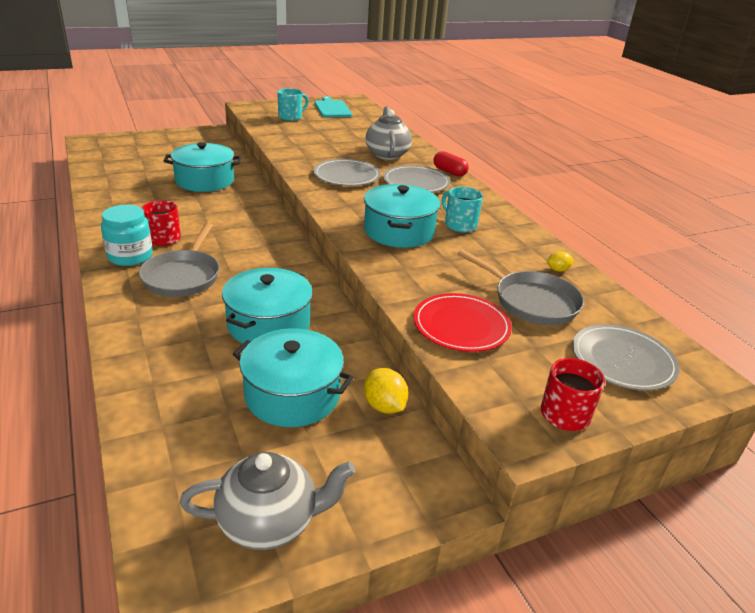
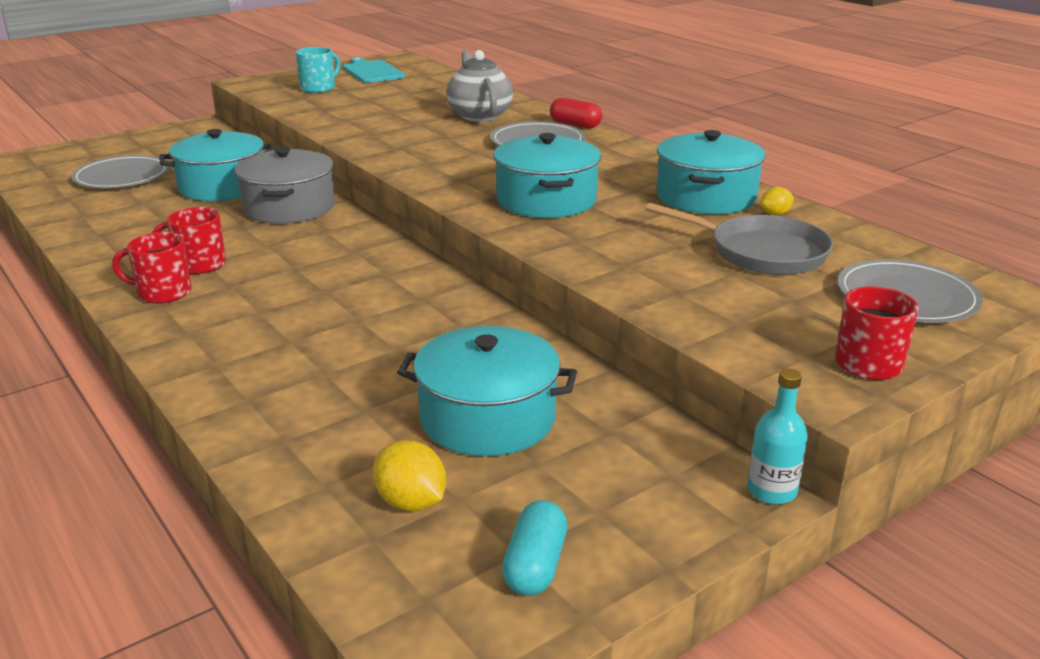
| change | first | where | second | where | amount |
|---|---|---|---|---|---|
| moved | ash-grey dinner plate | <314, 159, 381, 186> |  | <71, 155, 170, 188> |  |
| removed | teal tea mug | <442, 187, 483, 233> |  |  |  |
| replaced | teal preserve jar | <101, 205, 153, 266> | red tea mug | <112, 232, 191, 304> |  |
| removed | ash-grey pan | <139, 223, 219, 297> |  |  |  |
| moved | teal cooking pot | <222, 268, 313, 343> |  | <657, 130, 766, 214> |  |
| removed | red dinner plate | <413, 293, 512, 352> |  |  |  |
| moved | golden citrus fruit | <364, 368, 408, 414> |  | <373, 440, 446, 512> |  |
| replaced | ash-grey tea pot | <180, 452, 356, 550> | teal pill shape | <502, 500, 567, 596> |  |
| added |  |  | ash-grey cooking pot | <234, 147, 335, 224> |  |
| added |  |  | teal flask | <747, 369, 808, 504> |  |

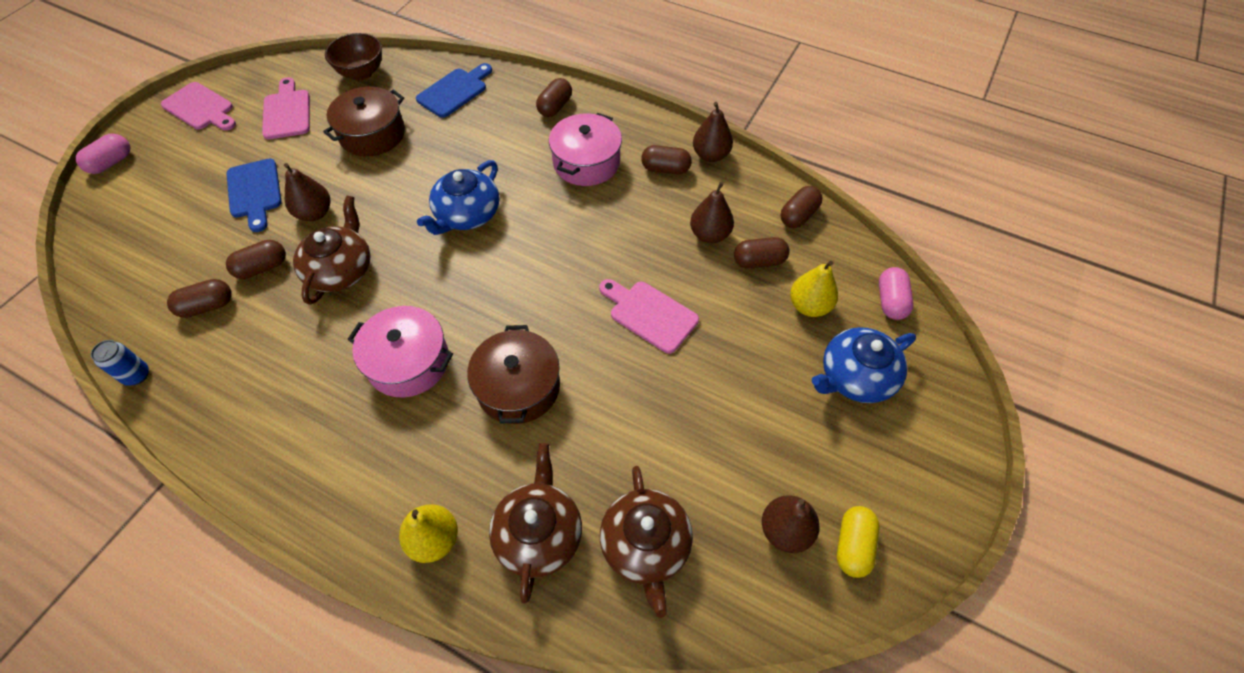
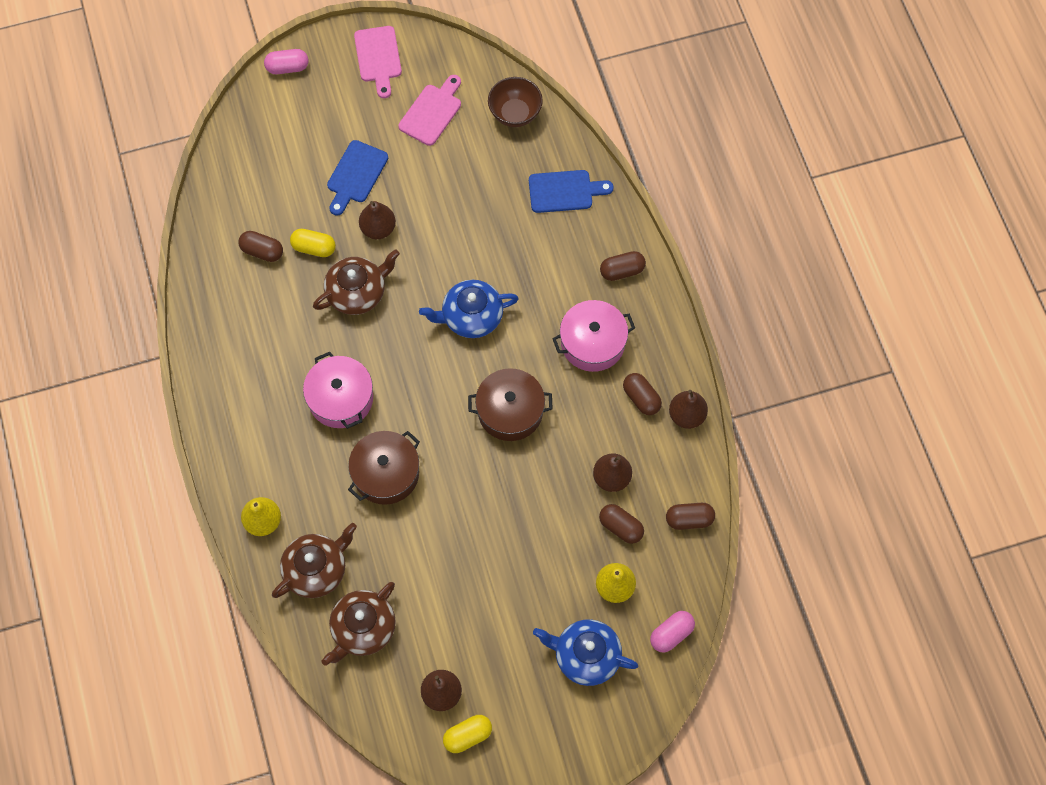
| change | first | where | second | where | amount |
|---|---|---|---|---|---|
| moved | brown cooking pot | <323, 87, 405, 157> |  | <468, 368, 553, 441> |  |
| recoloured | brown pill shape | <226, 240, 286, 279> | golden pill shape | <290, 229, 336, 257> |  |
| removed | pink bread board | <599, 279, 699, 354> |  |  |  |
| removed | blue soda can | <91, 340, 149, 386> |  |  |  |

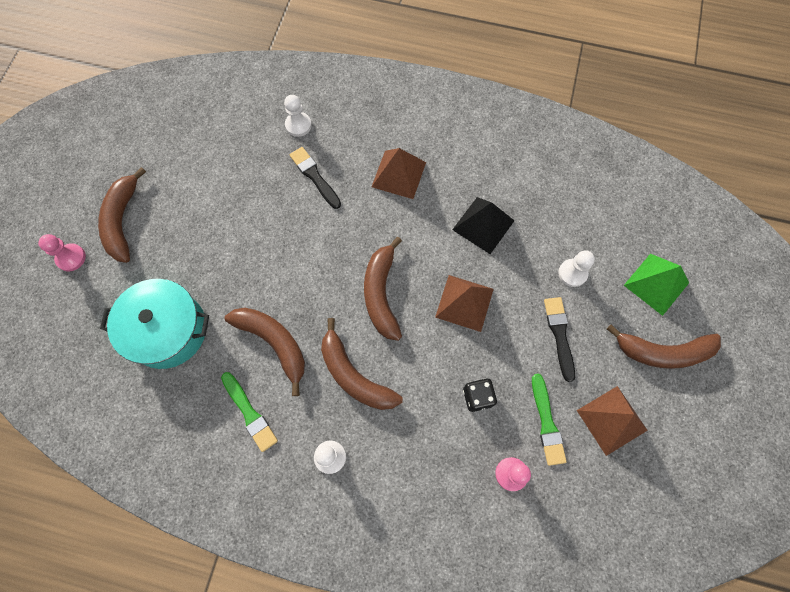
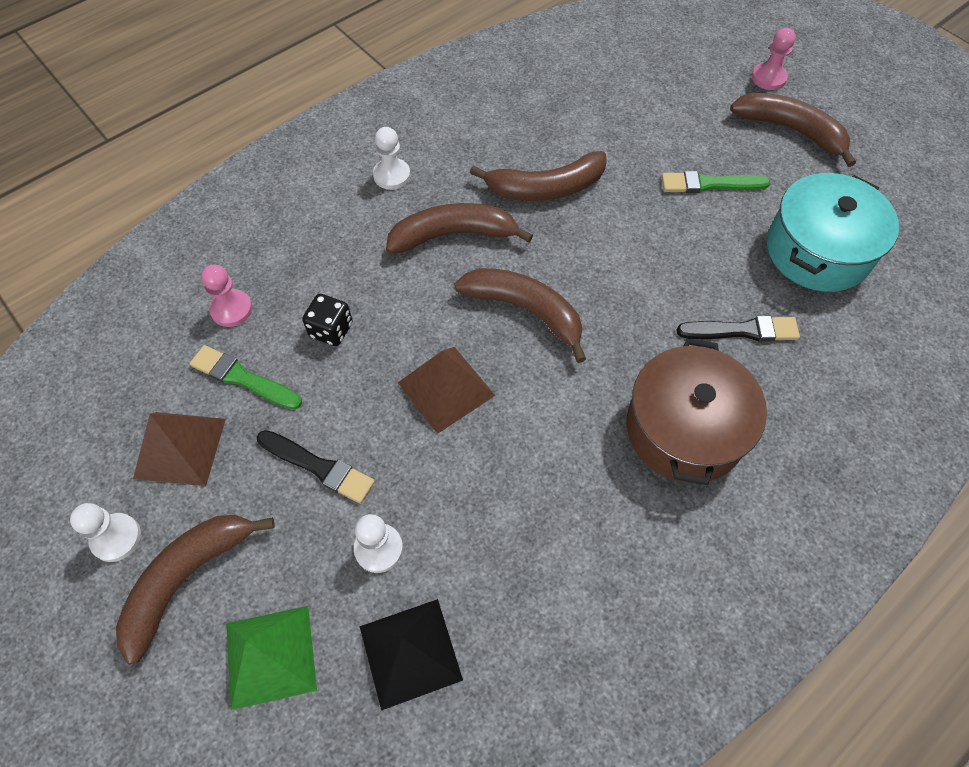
| change | first | where | second | where | amount |
|---|---|---|---|---|---|
| moved | white chess pawn | <284, 95, 312, 137> |  | <70, 503, 141, 562> |  |
| replaced | brown pyramid | <372, 148, 426, 199> | brown cooking pot | <626, 338, 767, 485> |  |
| moved | jet-black pyramid | <452, 197, 515, 254> |  | <360, 599, 463, 711> |  |
| moved | teal cooking pot | <100, 279, 209, 369> |  | <767, 173, 899, 292> |  |
| moved | emerald paintbrush | <221, 372, 278, 452> |  | <662, 171, 770, 193> |  |

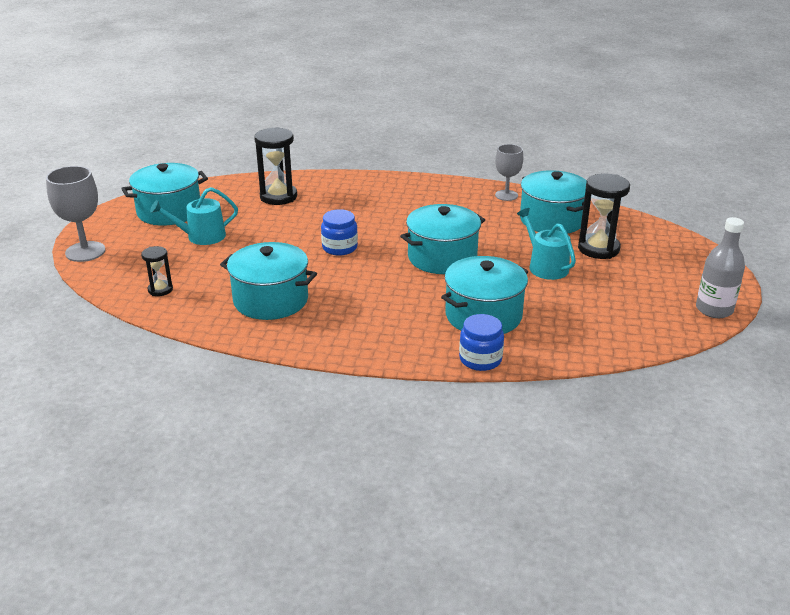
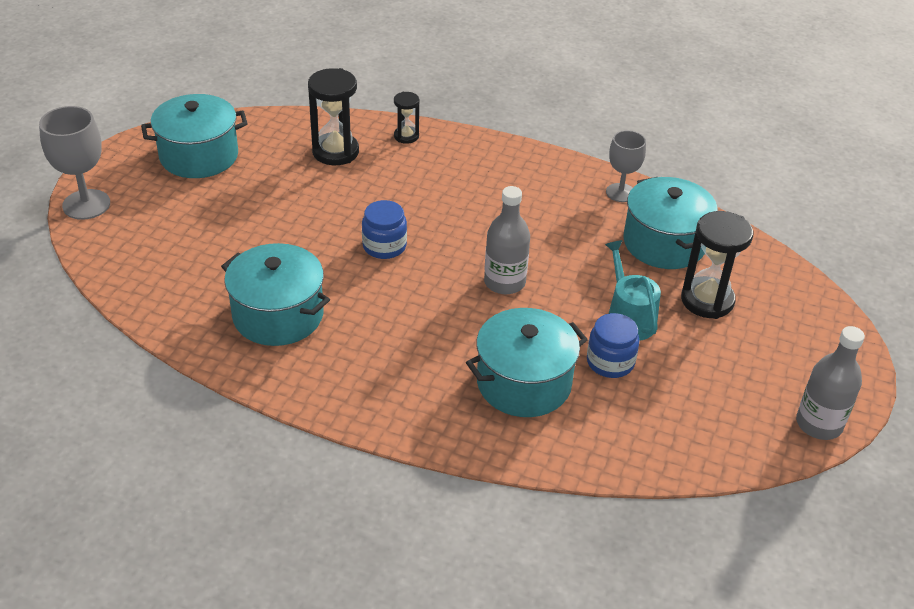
| change | first | where | second | where | amount |
|---|---|---|---|---|---|
| removed | teal watering can | <150, 187, 238, 245> |  |  |  |
| replaced | teal cooking pot | <400, 204, 485, 274> | ash-grey flask | <484, 186, 530, 294> |  |
| moved | jet-black sandglass | <141, 246, 173, 296> |  | <394, 92, 420, 144> |  |
| moved | blue preserve jar | <459, 314, 504, 371> |  | <587, 313, 639, 378> |  |

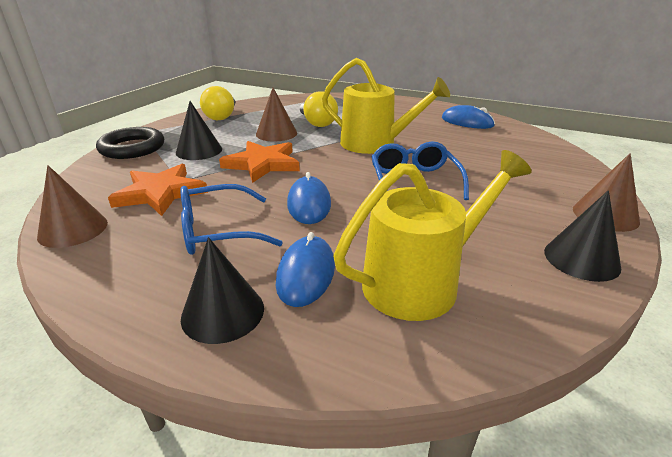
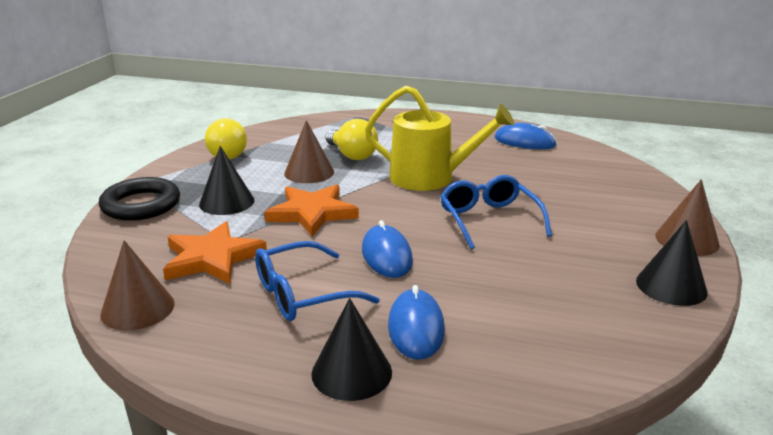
| change | first | where | second | where | amount |
|---|---|---|---|---|---|
| removed | golden watering can | <333, 150, 532, 321> |  |  |  |

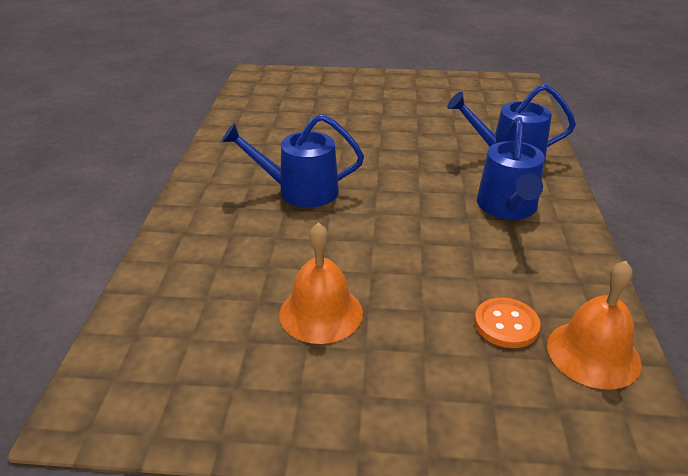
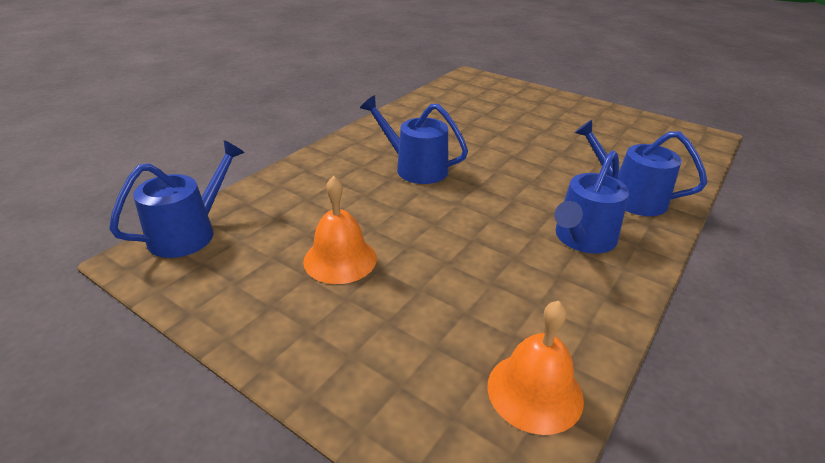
| change | first | where | second | where | amount |
|---|---|---|---|---|---|
| removed | orange sewing button | <475, 298, 541, 348> |  |  |  |
| added |  |  | blue watering can | <109, 140, 245, 258> |  |

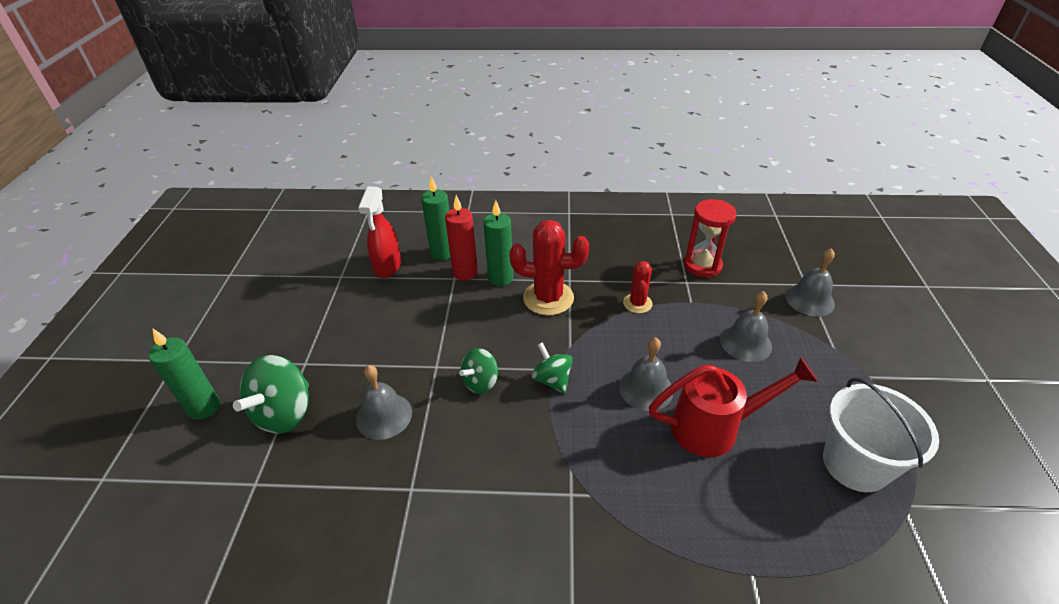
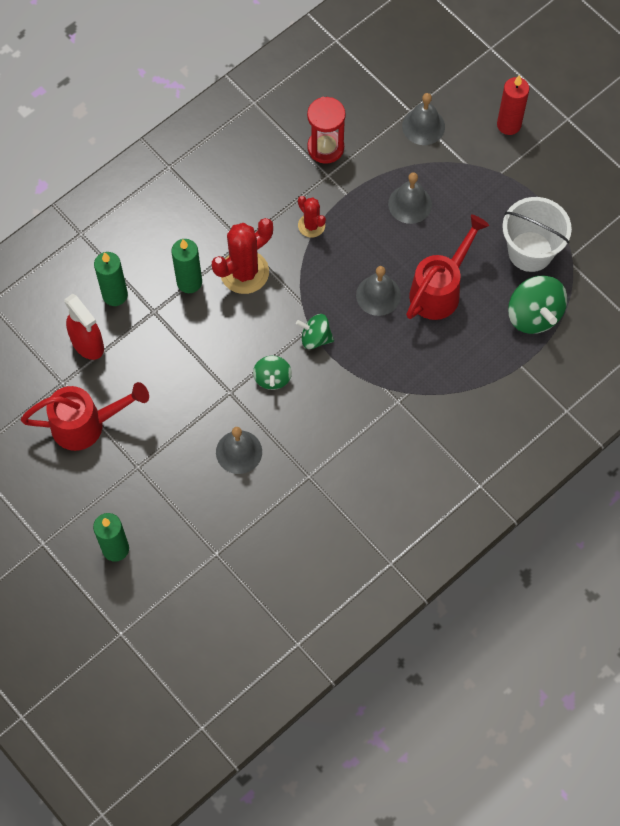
| change | first | where | second | where | amount |
|---|---|---|---|---|---|
| moved | red wax candle | <445, 195, 478, 281> |  | <497, 75, 529, 135> |  |
| moved | emerald whirligig | <233, 355, 309, 434> |  | <508, 276, 567, 334> |  |
| added |  |  | red watering can | <21, 382, 149, 451> |  |

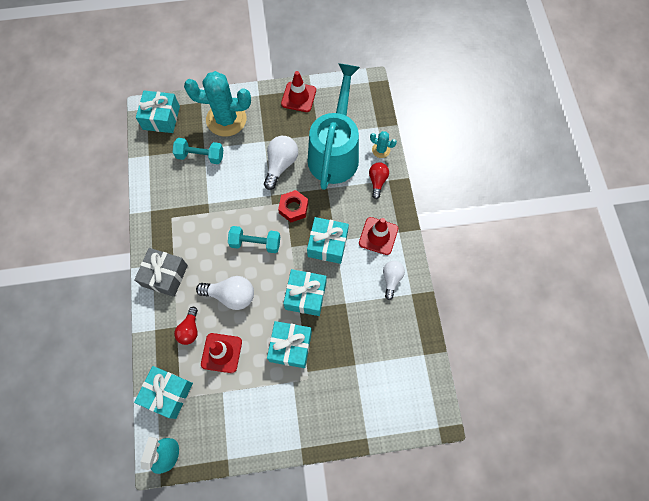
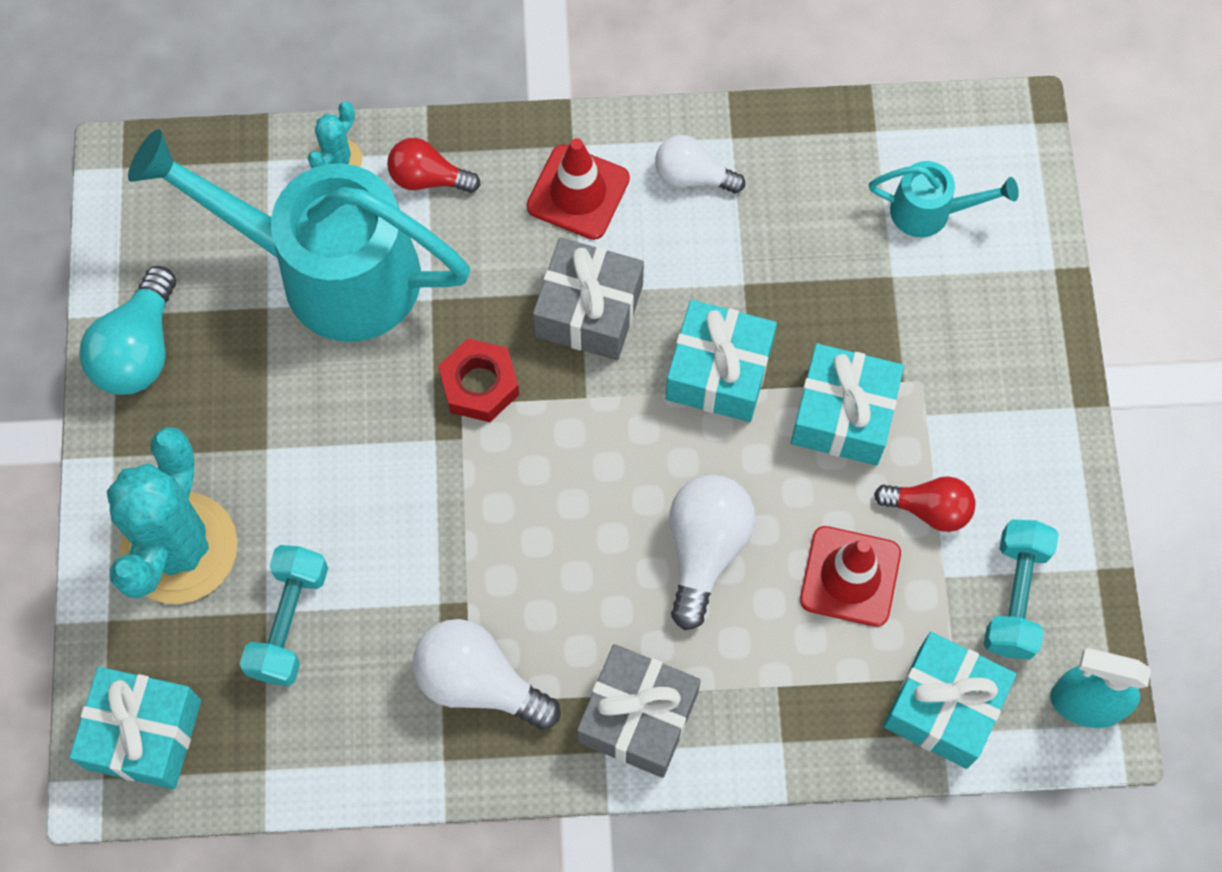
| change | first | where | second | where | amount |
|---|---|---|---|---|---|
| replaced | red road cone | <281, 71, 316, 112> | teal bulb | <79, 266, 176, 395> |  |
| moved | white bulb | <264, 136, 298, 190> |  | <412, 619, 561, 730> |  |
| recoloured | teal wrapped gift | <307, 217, 349, 264> | ash-grey wrapped gift | <533, 237, 644, 360> |  |
| moved | teal free weight | <228, 226, 280, 253> |  | <984, 519, 1059, 660> |  |
| moved | red bulb | <174, 307, 198, 345> |  | <874, 476, 976, 532> |  |
| added |  |  | teal watering can | <869, 161, 1019, 237> |  |

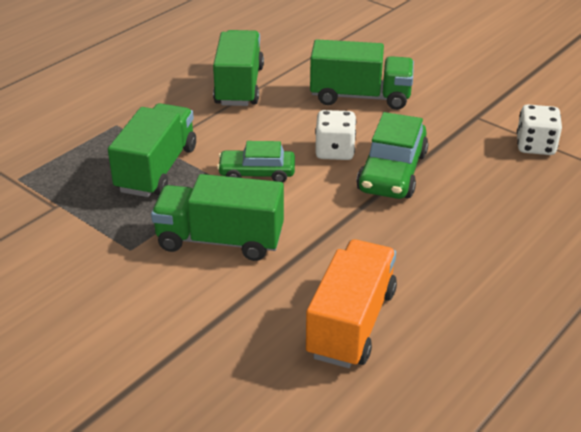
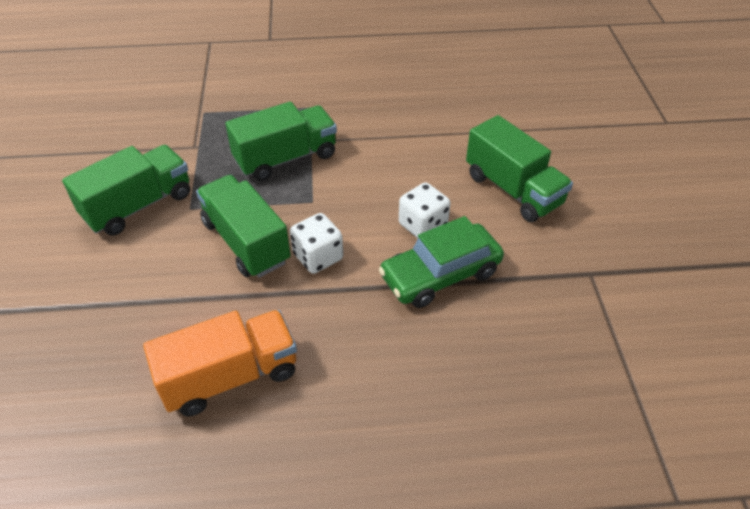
| change | first | where | second | where | amount |
|---|---|---|---|---|---|
| moved | emerald truck | <213, 30, 264, 106> |  | <62, 145, 190, 236> |  |
| moved | white die | <517, 105, 562, 155> |  | <290, 213, 343, 274> |  |
| removed | emerald car | <217, 141, 295, 182> |  |  |  |

